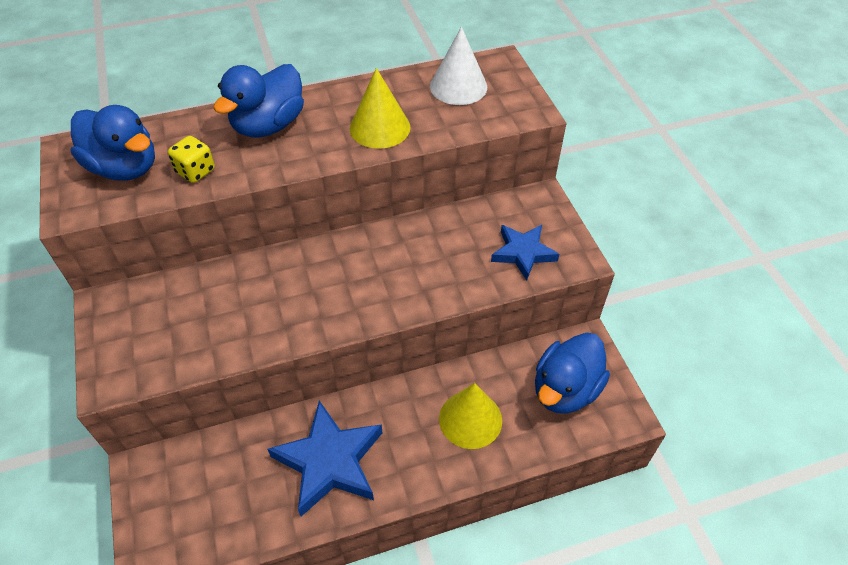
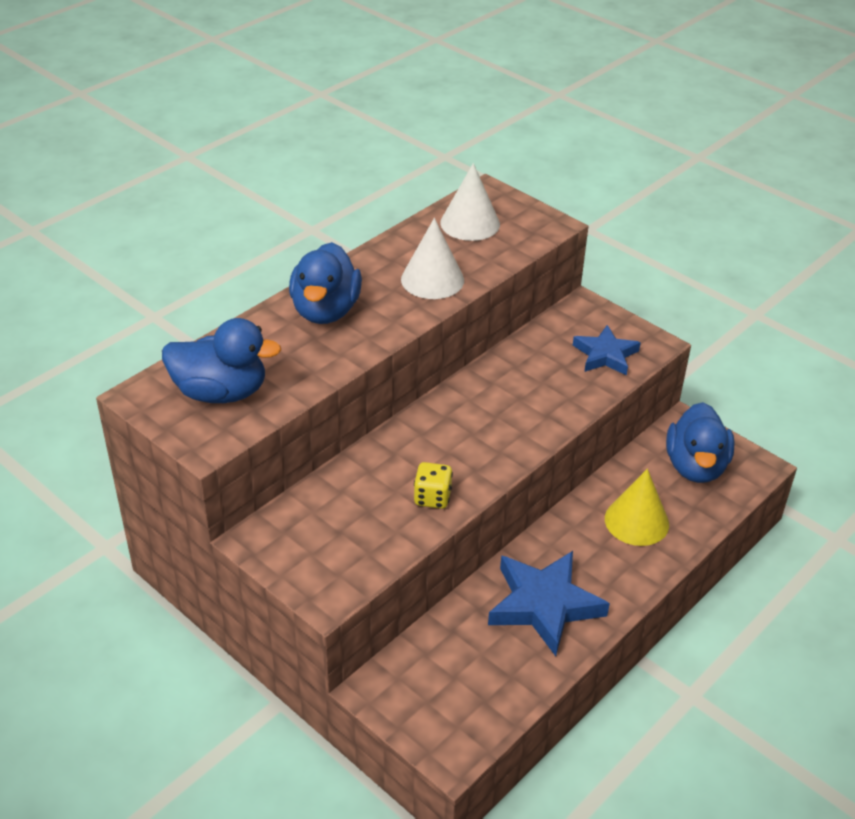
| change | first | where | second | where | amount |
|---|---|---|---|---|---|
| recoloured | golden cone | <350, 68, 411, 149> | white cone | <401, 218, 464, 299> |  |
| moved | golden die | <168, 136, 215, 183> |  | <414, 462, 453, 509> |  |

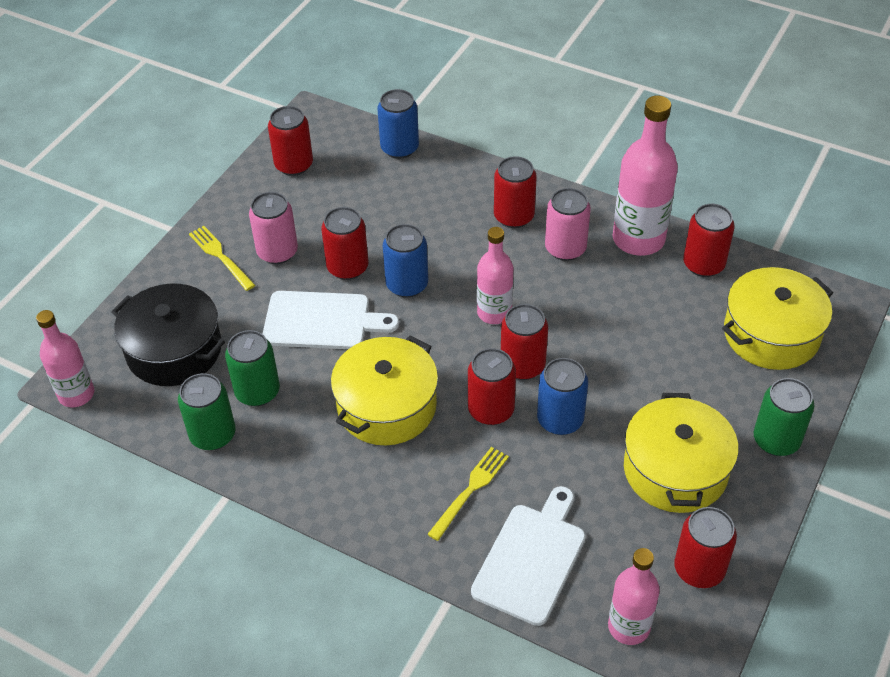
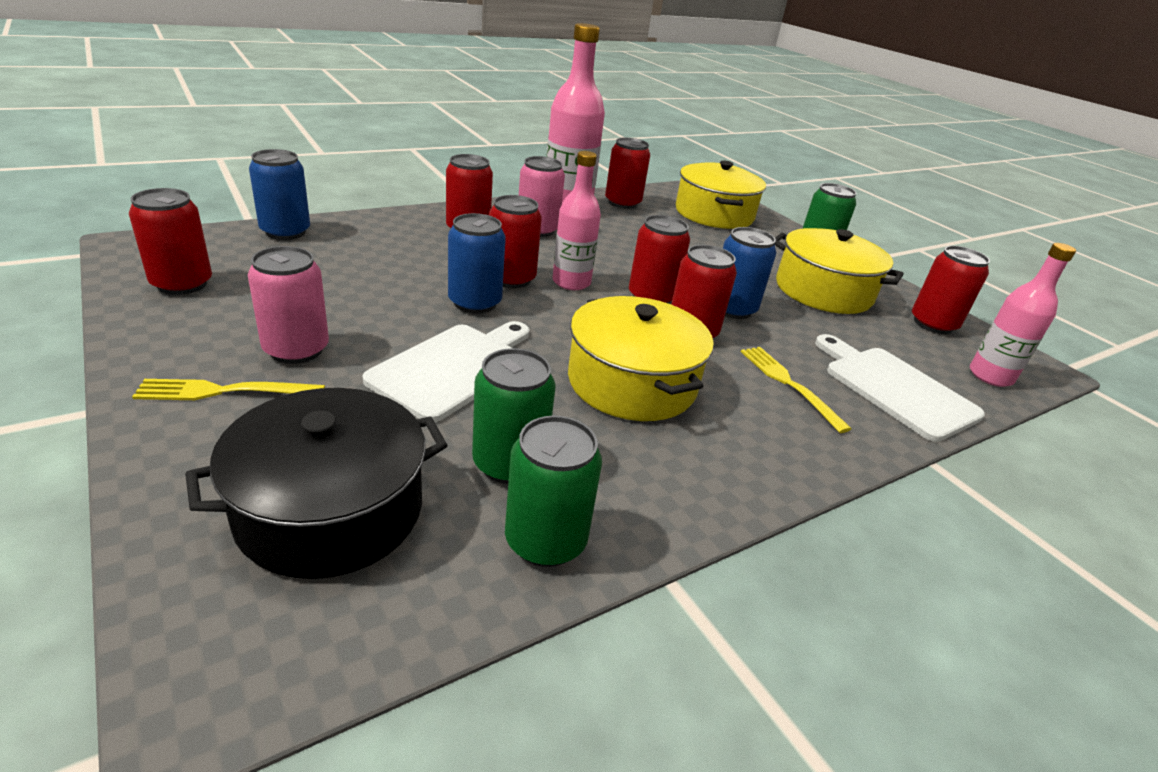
| change | first | where | second | where | amount |
|---|---|---|---|---|---|
| moved | red soda can | <321, 207, 368, 280> |  | <489, 195, 542, 288> |  |
| removed | pink flask | <36, 310, 94, 407> |  |  |  |

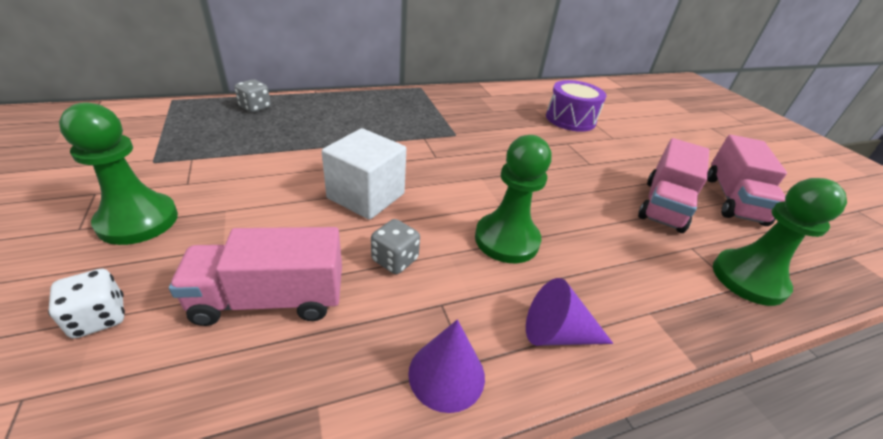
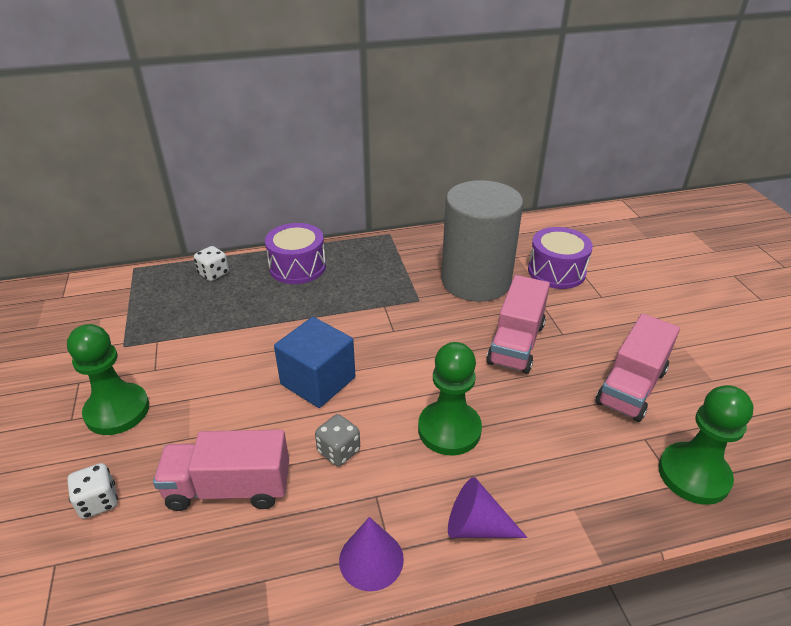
| change | first | where | second | where | amount |
|---|---|---|---|---|---|
| recoloured | ash-grey die | <234, 79, 271, 113> | white die | <194, 246, 229, 281> |  |
| recoloured | white block | <322, 128, 406, 220> | blue block | <274, 317, 355, 408> |  |
| moved | pink truck | <707, 135, 787, 226> |  | <486, 275, 550, 374> |  |
| added |  |  | ash-grey cylinder | <441, 180, 523, 302> |  |
| added |  |  | royal purple snare drum | <265, 223, 326, 284> |  |

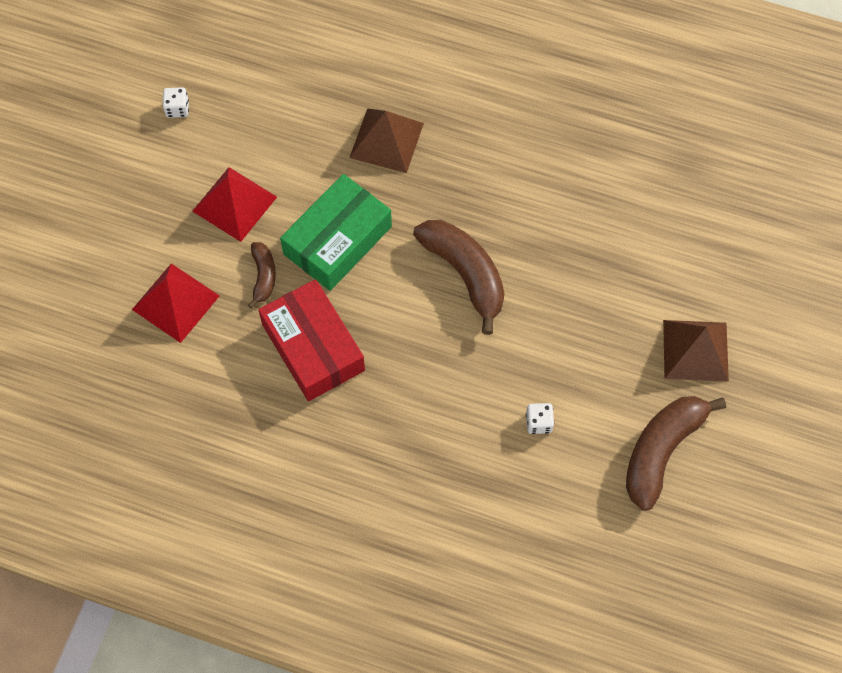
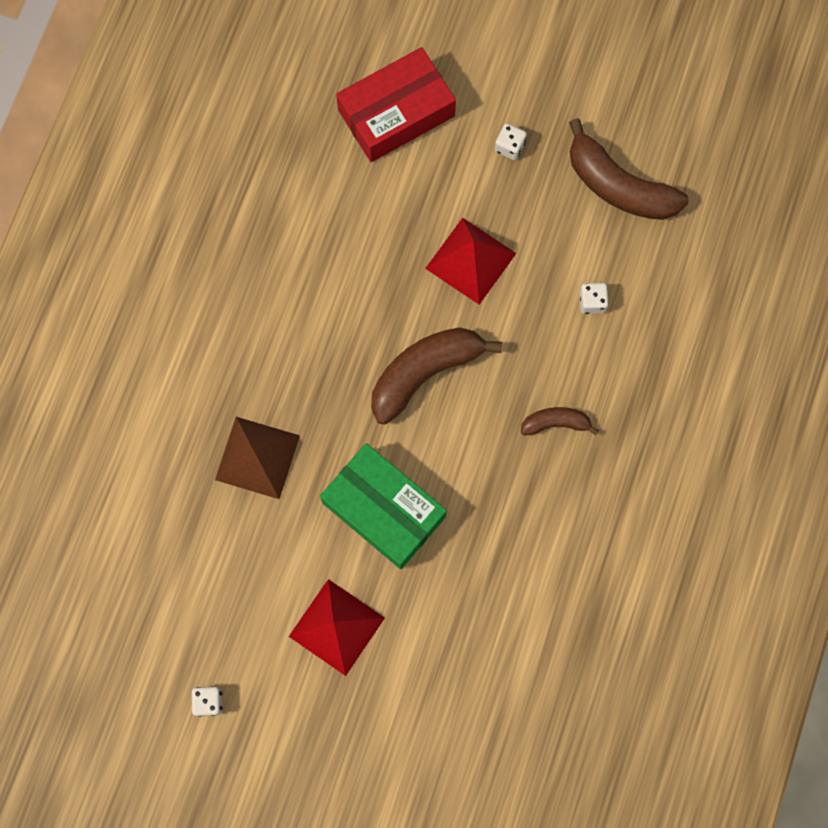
| change | first | where | second | where | amount |
|---|---|---|---|---|---|
| moved | brown toy banana | <248, 242, 276, 309> |  | <520, 407, 599, 436> |  |
| moved | red pyramid | <132, 264, 220, 343> |  | <425, 218, 516, 305> |  |
| moved | red box | <259, 279, 365, 401> |  | <336, 47, 456, 162> |  |
| replaced | brown pyramid | <663, 320, 729, 382> | white die | <495, 123, 527, 160> |  |

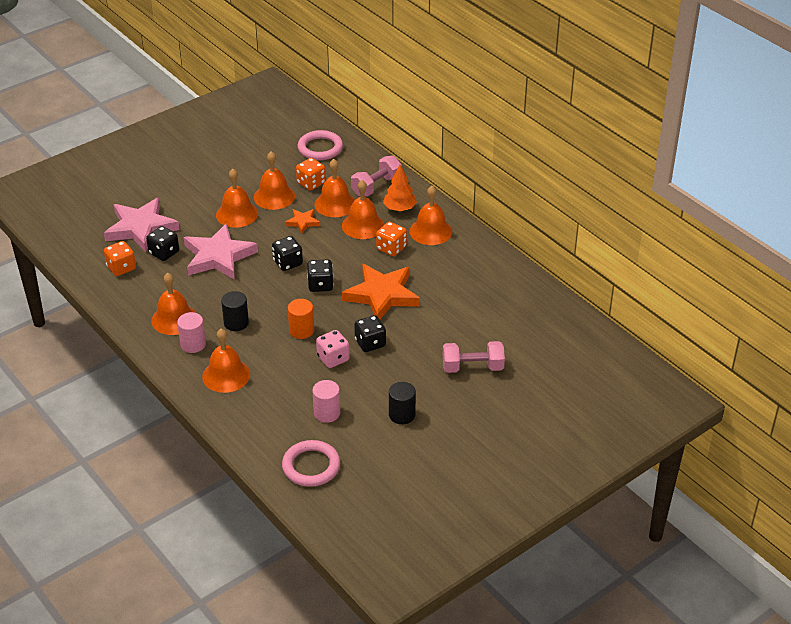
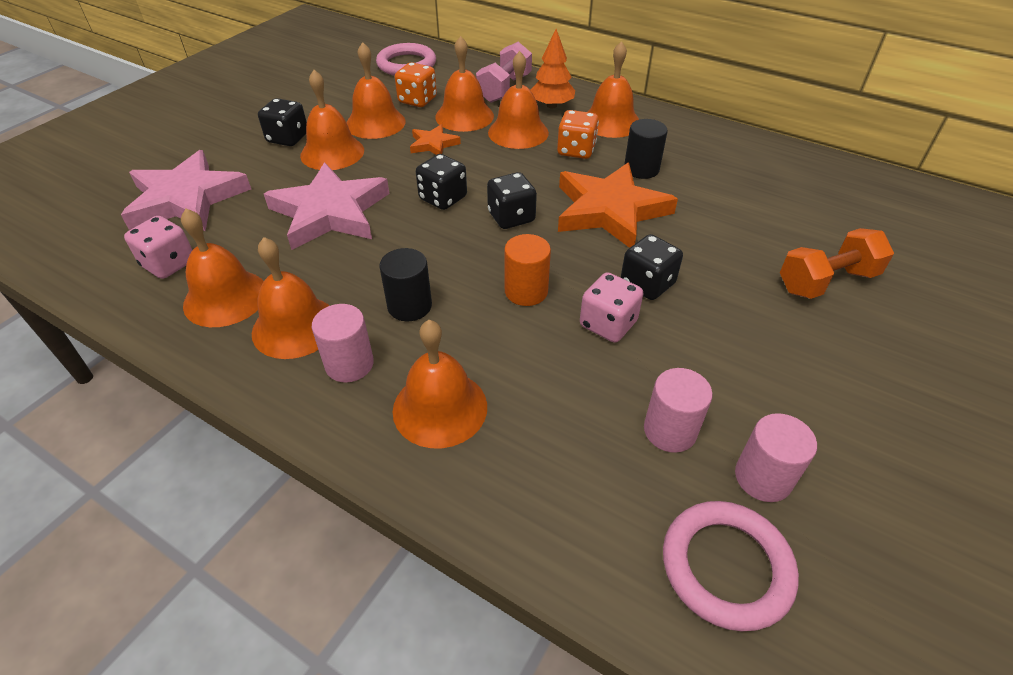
| change | first | where | second | where | amount |
|---|---|---|---|---|---|
| moved | jet-black die | <146, 226, 179, 261> |  | <258, 98, 307, 146> |  |
| recoloured | orange die | <104, 241, 136, 276> | pink die | <124, 216, 192, 279> |  |
| recoloured | pink free weight | <443, 341, 505, 373> | orange free weight | <780, 228, 894, 299> |  |
| moved | jet-black cylinder | <389, 382, 416, 424> |  | <624, 119, 668, 179> |  |
| added |  |  | orange school bell | <181, 209, 264, 327> |  |
| added |  |  | pink cylinder | <735, 413, 817, 502> |  |

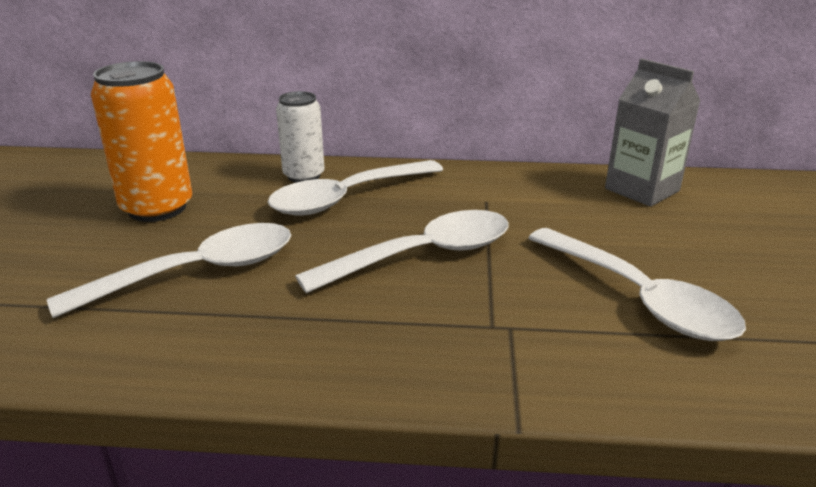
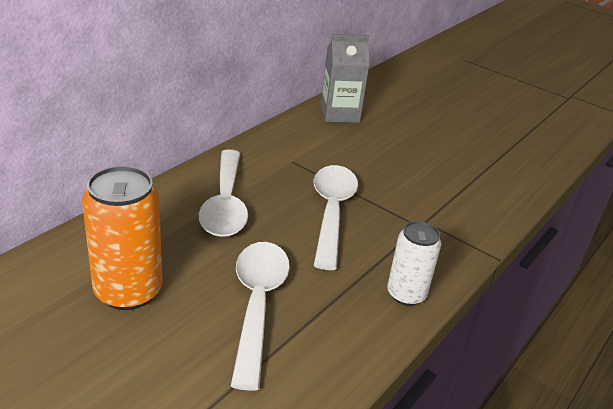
| change | first | where | second | where | amount |
|---|---|---|---|---|---|
| moved | white soda can | <276, 91, 324, 182> |  | <387, 221, 441, 306> |  |
| removed | white tablespoon | <528, 228, 746, 341> |  |  |  |

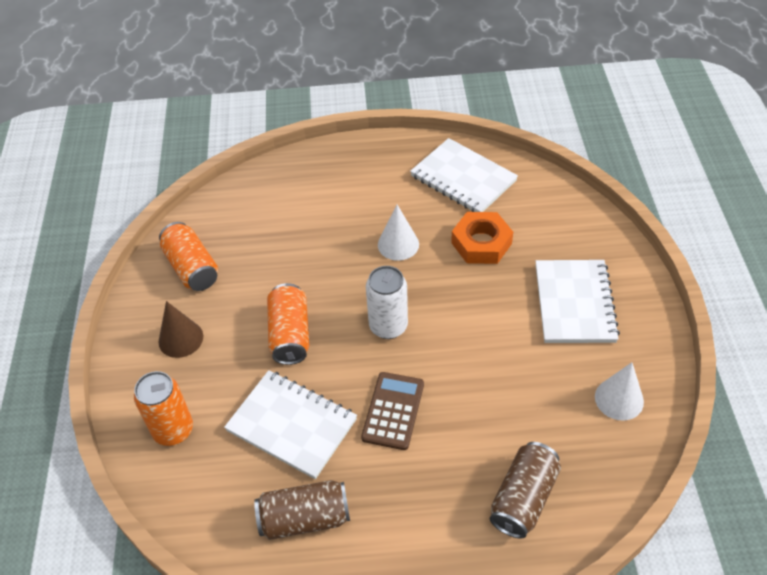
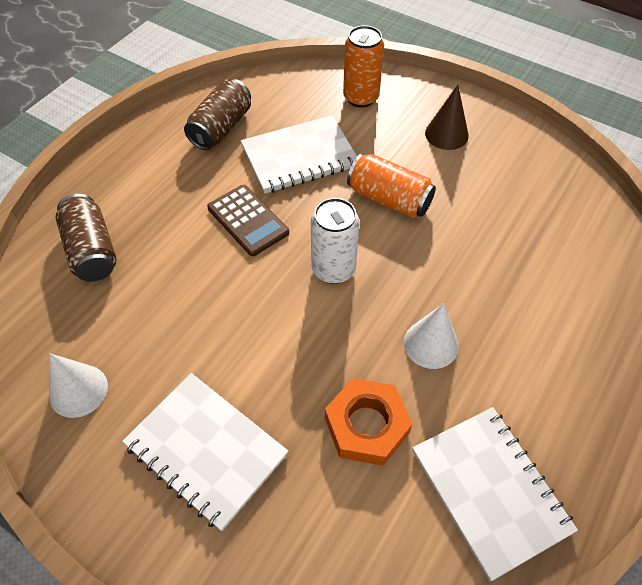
| change | first | where | second | where | amount |
|---|---|---|---|---|---|
| turned | white notepad | <410, 138, 518, 212> |  | <412, 407, 578, 581> | 75 degrees clockwise |
| removed | orange soda can | <159, 222, 218, 291> |  |  |  |

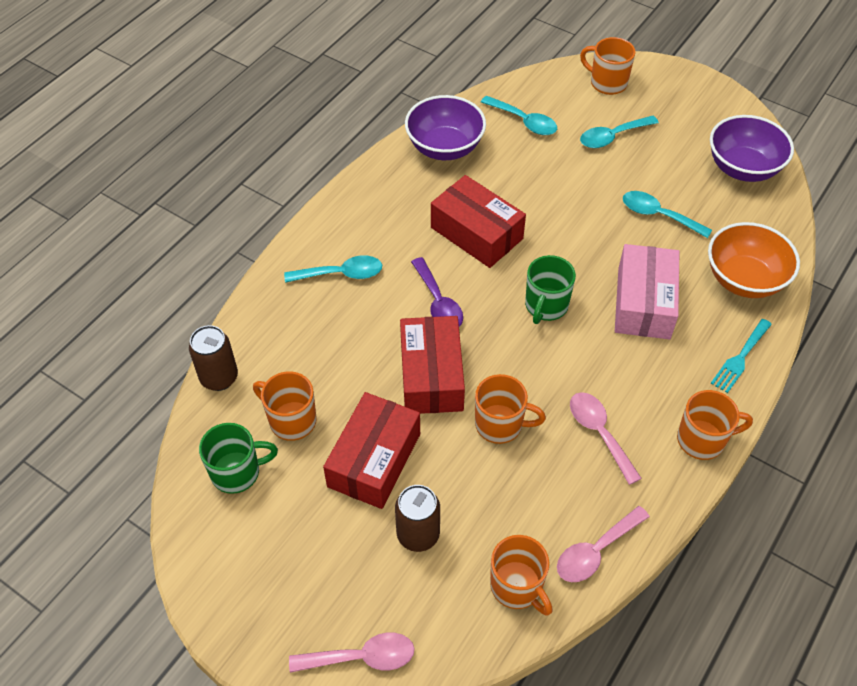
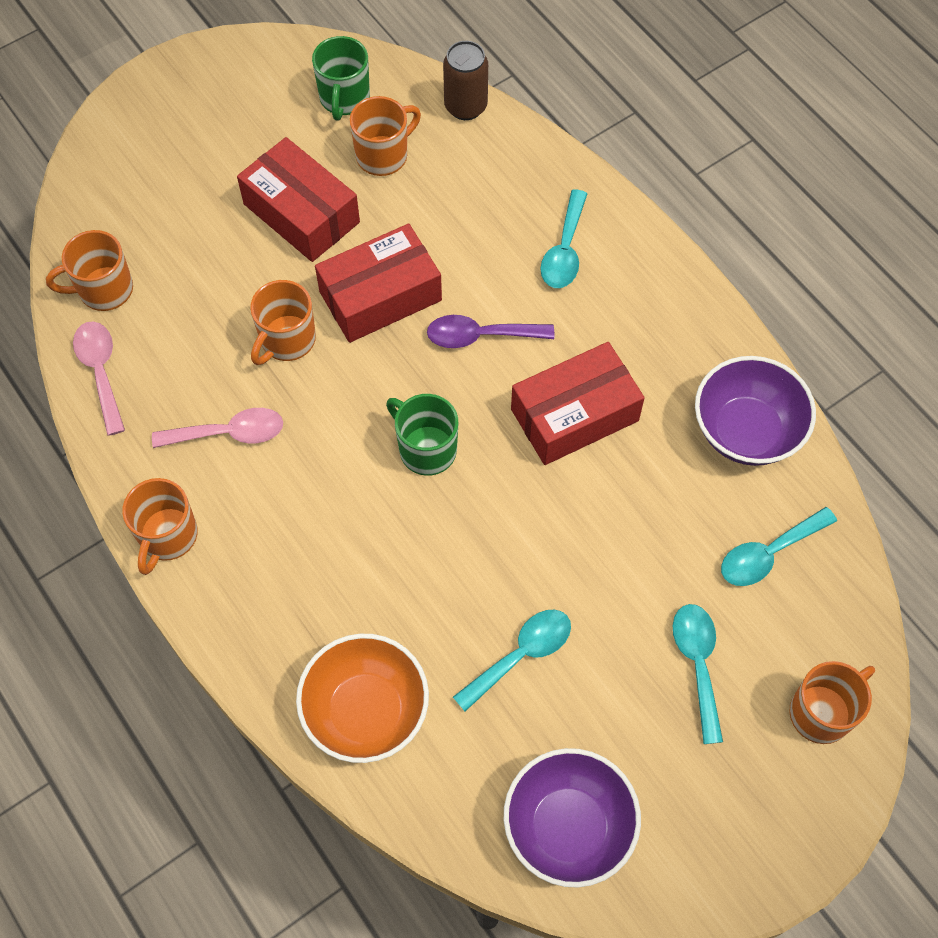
| change | first | where | second | where | amount |
|---|---|---|---|---|---|
| removed | pink box | <615, 244, 679, 339> |  |  |  |
| turned | red box | <400, 316, 465, 414> |  | <315, 224, 442, 343> | 45 degrees counterclockwise |
| removed | teal dinner fork | <711, 319, 772, 393> |  |  |  |
| removed | brown soda can | <395, 485, 440, 552> |  |  |  |
| removed | pink tablespoon | <289, 633, 415, 673> |  |  |  |

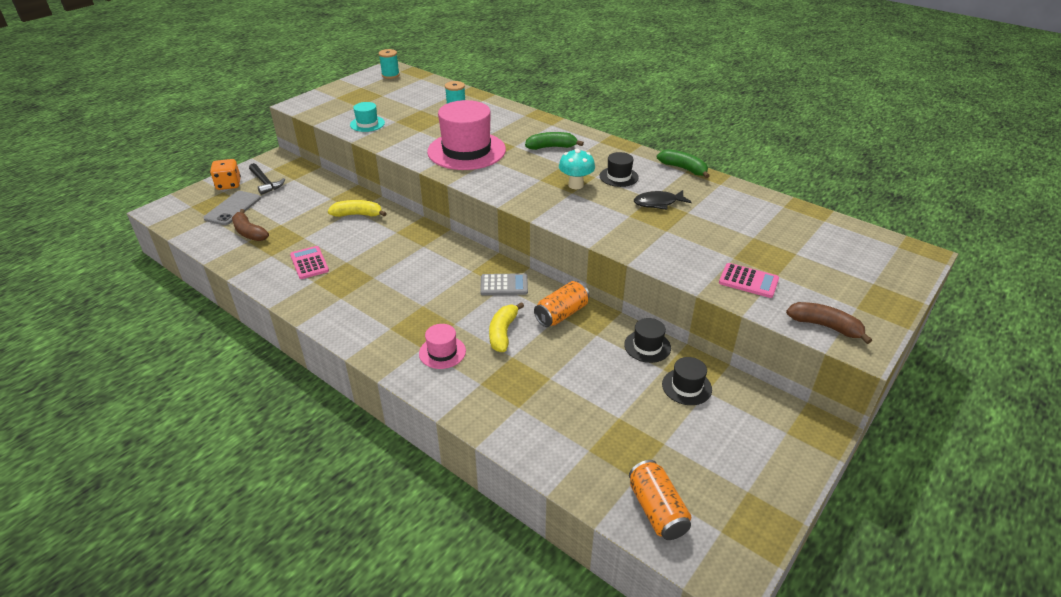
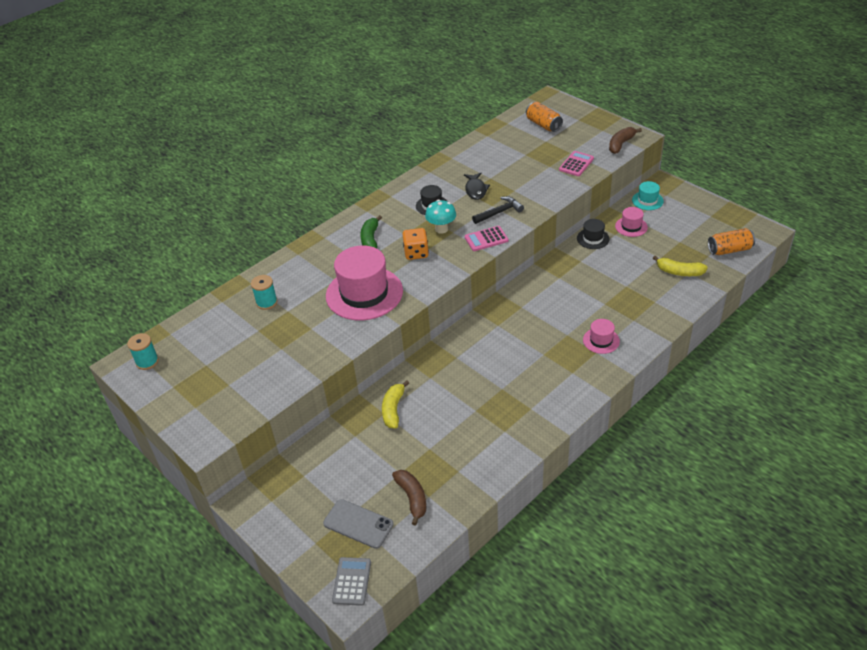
| change | first | where | second | where | amount |
|---|---|---|---|---|---|
| moved | teal top hat | <350, 102, 385, 132> |  | <632, 181, 664, 210> |  |
| removed | emerald toy banana | <657, 149, 710, 178> |  |  |  |
| moved | orange die | <210, 159, 241, 190> |  | <403, 228, 429, 260> |  |
| moved | jet-black claw hammer | <249, 163, 285, 195> |  | <472, 196, 524, 224> |  |
| turned | brown toy banana | <232, 209, 269, 241> |  | <392, 470, 426, 526> | 75 degrees counterclockwise |
| moved | pink adding machine | <290, 246, 329, 279> |  | <465, 226, 508, 251> |  |
| moved | ash-grey adding machine | <480, 273, 528, 295> |  | <332, 557, 371, 606> |  |
| moved | orange soda can | <534, 281, 589, 327> |  | <526, 102, 563, 132> |  |
| moved | golden toy banana | <489, 302, 524, 352> |  | <653, 256, 708, 276> |  |
| recoloured | jet-black top hat | <662, 357, 712, 405> | pink top hat | <615, 207, 648, 237> |  |

